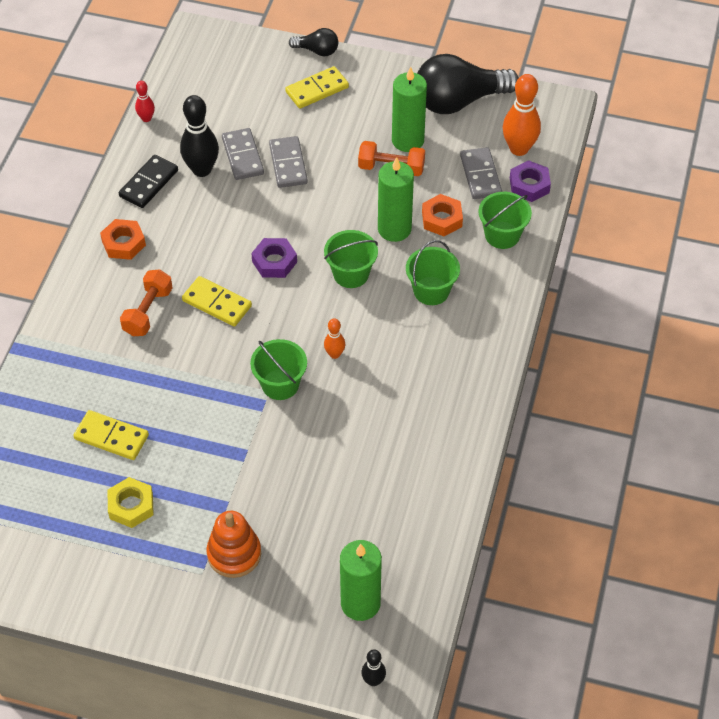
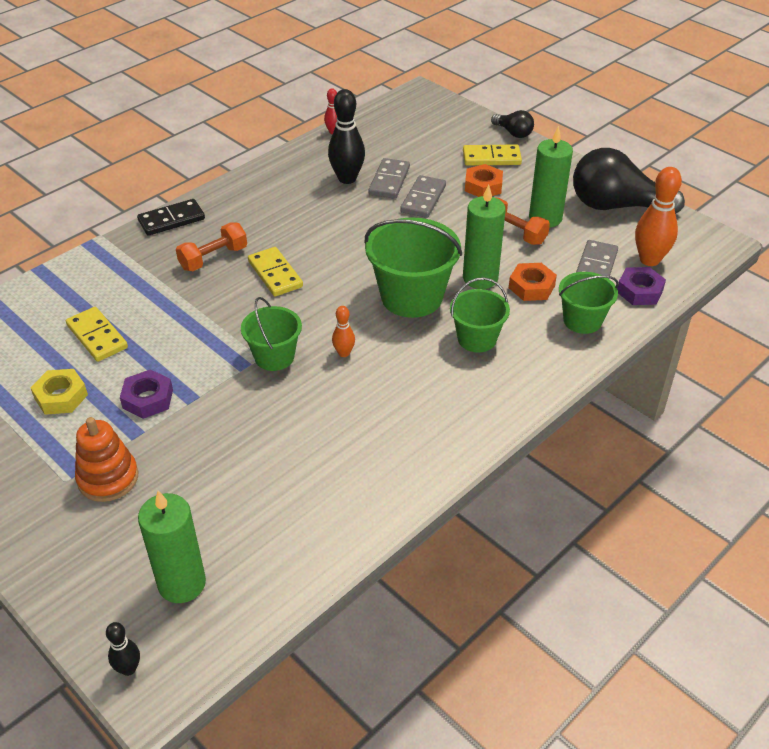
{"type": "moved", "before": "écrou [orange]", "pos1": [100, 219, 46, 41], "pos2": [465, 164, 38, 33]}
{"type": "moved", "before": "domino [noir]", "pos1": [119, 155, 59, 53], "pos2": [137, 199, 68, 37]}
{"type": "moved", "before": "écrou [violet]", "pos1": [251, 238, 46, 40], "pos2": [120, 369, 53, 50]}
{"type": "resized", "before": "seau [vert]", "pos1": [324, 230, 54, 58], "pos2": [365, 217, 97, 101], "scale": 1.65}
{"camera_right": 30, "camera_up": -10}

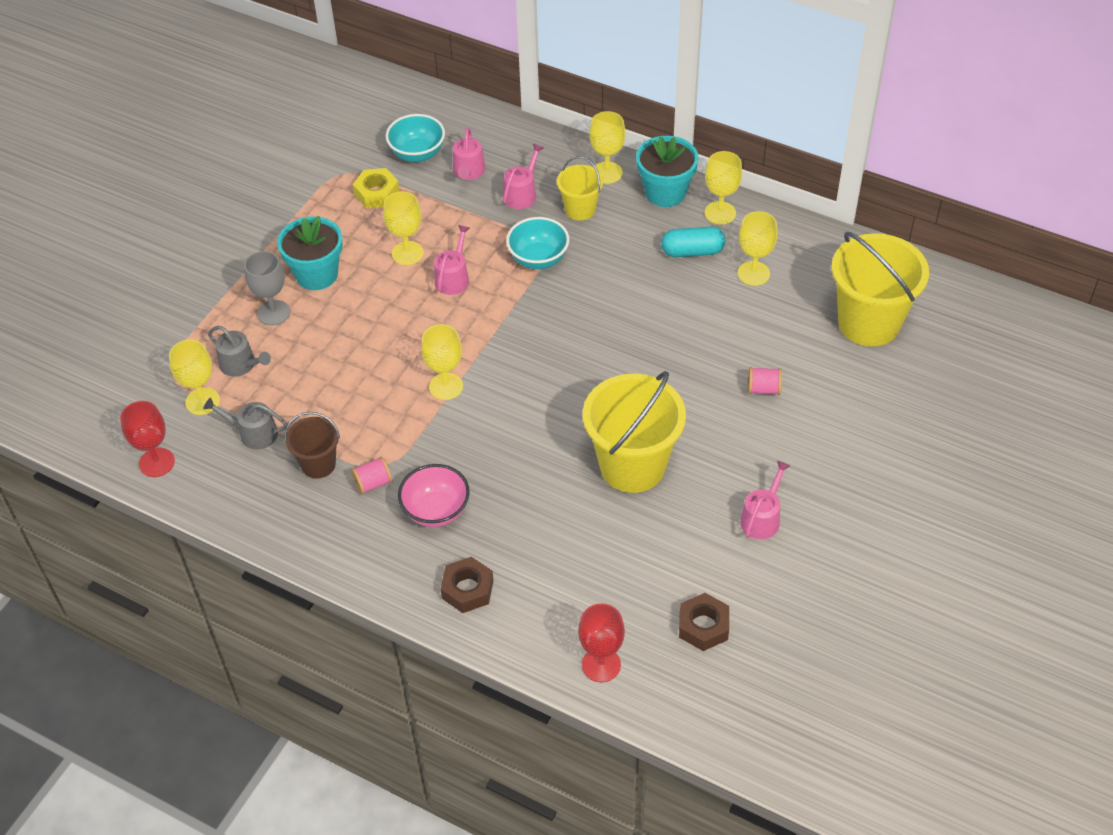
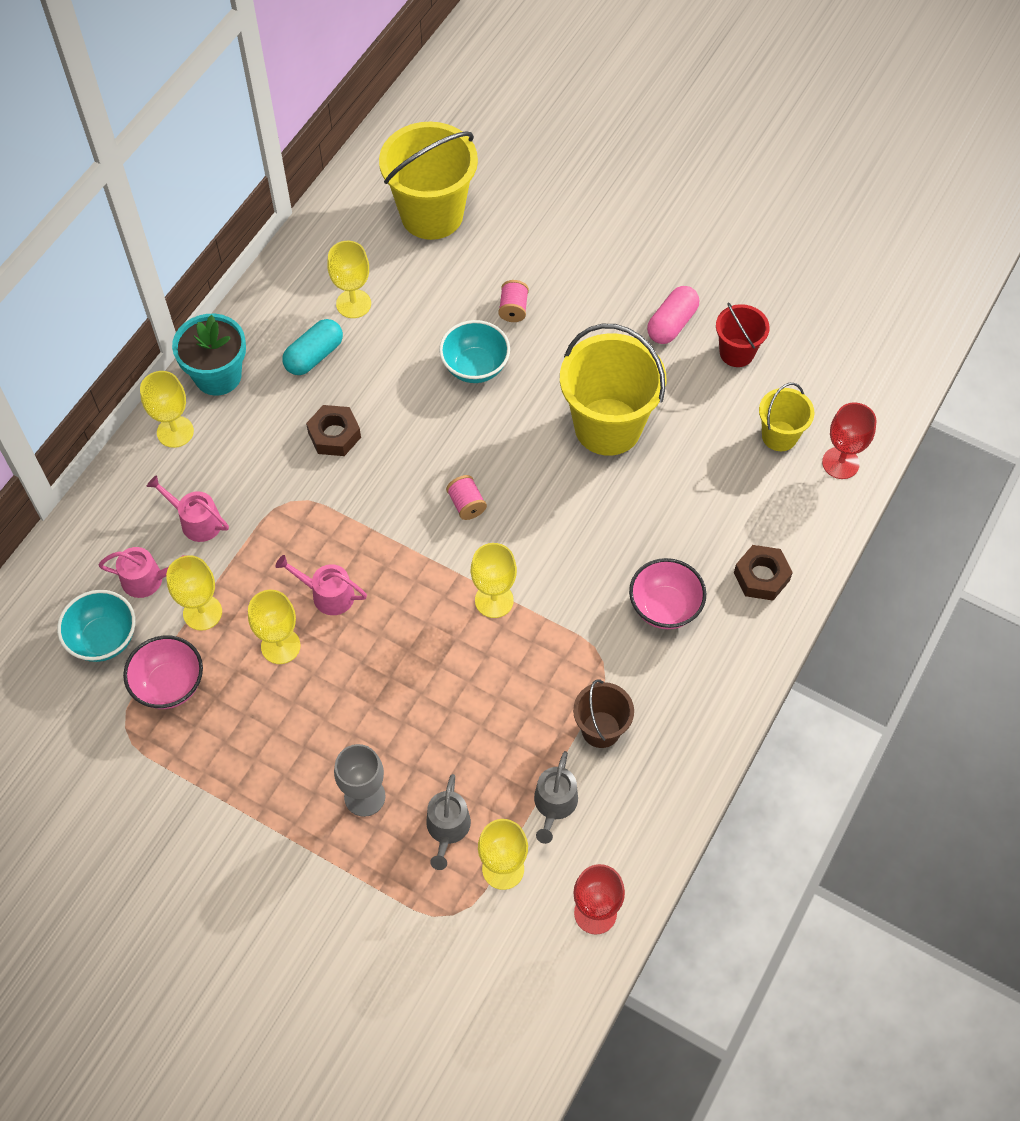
{"type": "removed", "before": "pot de fleurs [turquoise]", "pos1": [277, 216, 66, 74]}
{"type": "added", "after": "seau [rouge]", "pos2": [716, 302, 54, 65]}
{"type": "moved", "before": "bobine [rose]", "pos1": [351, 457, 41, 38], "pos2": [446, 475, 41, 45]}
{"type": "moved", "before": "bol [turquoise]", "pos1": [506, 217, 63, 52], "pos2": [439, 320, 71, 63]}
{"type": "moved", "before": "seau [jaune]", "pos1": [557, 156, 46, 64], "pos2": [759, 383, 55, 68]}
{"type": "moved", "before": "écrou [marron]", "pos1": [679, 593, 50, 58], "pos2": [306, 405, 55, 51]}
{"type": "moved", "before": "verre à pied [jaune]", "pos1": [705, 151, 37, 74], "pos2": [166, 555, 56, 76]}
{"type": "replaced", "before": "écrou [jaune]", "after": "bol [rose]", "pos1": [353, 168, 47, 40], "pos2": [123, 635, 80, 74]}
{"type": "replaced", "before": "arrosoir [rose]", "after": "gélule [rose]", "pos1": [740, 461, 50, 78], "pos2": [647, 286, 52, 58]}
{"type": "turned", "before": "arrosoir [gris]", "pos1": [208, 326, 63, 51], "pos2": [426, 774, 45, 96], "turn": 150}
{"type": "turned", "before": "gélule [turquoise]", "pos1": [661, 227, 64, 30], "pos2": [282, 319, 61, 56], "turn": 45}
{"camera_right": -90, "camera_up": 10}

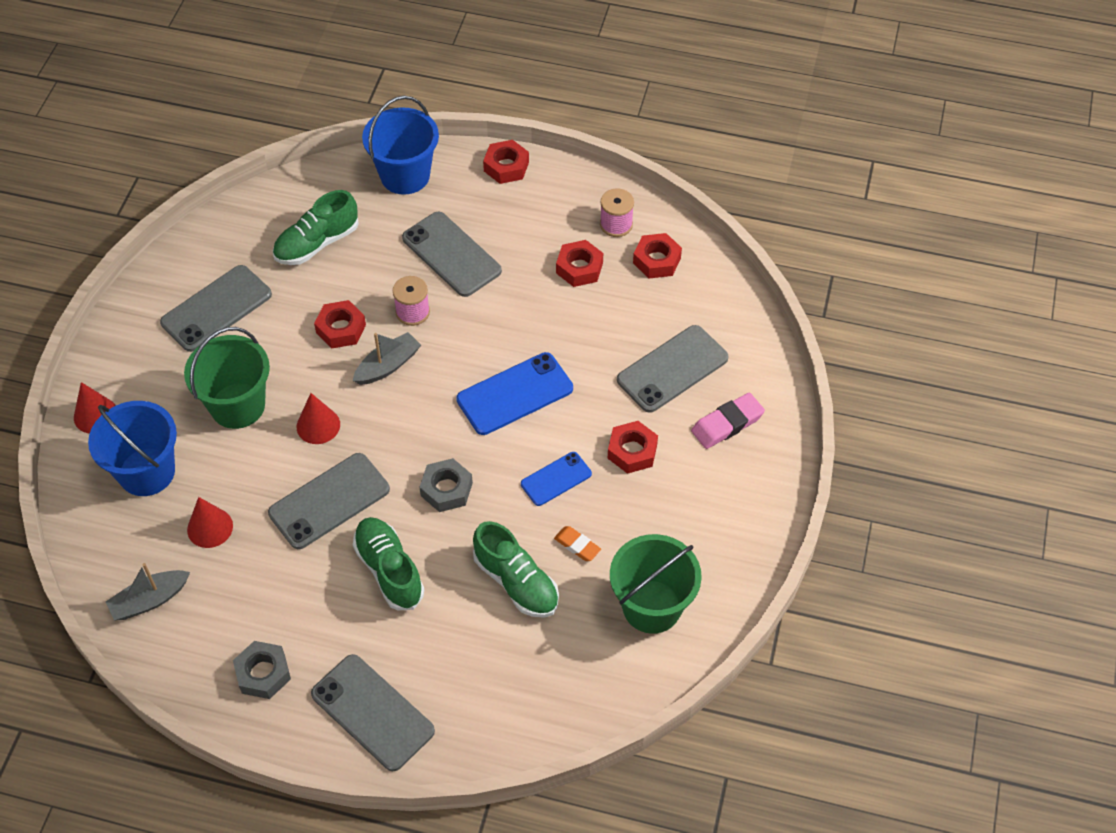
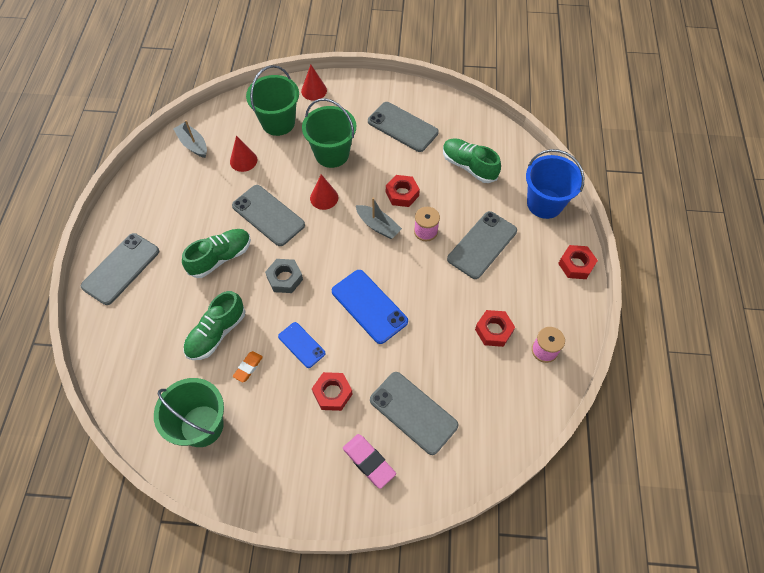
{"type": "removed", "before": "écrou [gris]", "pos1": [233, 641, 58, 58]}
{"type": "removed", "before": "écrou [rouge]", "pos1": [633, 233, 49, 46]}
{"type": "recoloured", "before": "seau [bleu]", "after": "seau [vert]", "pos1": [88, 401, 89, 95], "pos2": [246, 65, 53, 71]}
{"camera_right": 80, "camera_up": 5}

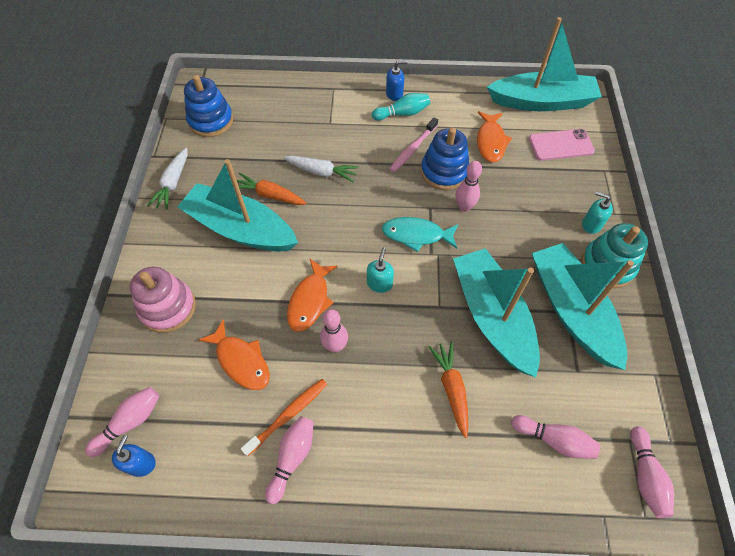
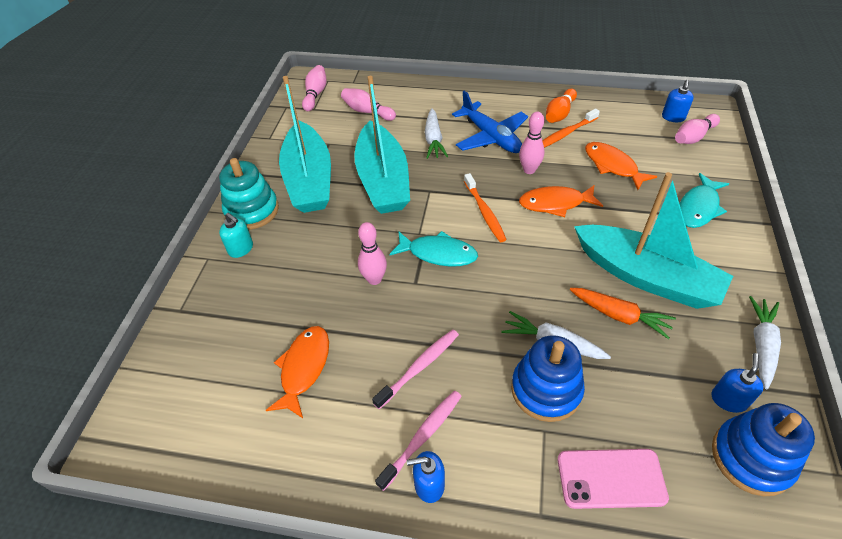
{"type": "removed", "before": "bateau [turquoise]", "pos1": [487, 17, 115, 94]}
{"type": "added", "after": "avion [bleu]", "pos2": [452, 91, 76, 62]}
{"type": "added", "after": "distributeur de savon [bleu]", "pos2": [712, 353, 51, 60]}
{"type": "moved", "before": "jouet à empiler [bleu]", "pos1": [421, 127, 48, 63], "pos2": [511, 335, 74, 87]}
{"type": "moved", "before": "téléphone [rose]", "pos1": [529, 129, 66, 32], "pos2": [558, 449, 111, 60]}
{"type": "replaced", "before": "jouet à empiler [rose]", "after": "poisson [turquoise]", "pos1": [130, 267, 66, 66], "pos2": [680, 173, 49, 55]}
{"type": "replaced", "before": "distributeur de savon [turquoise]", "after": "brosse à dents [orange]", "pos1": [367, 248, 27, 45], "pos2": [464, 173, 43, 69]}
{"type": "replaced", "before": "quille [turquoise]", "after": "brosse à dents [rose]", "pos1": [372, 93, 58, 27], "pos2": [375, 391, 87, 100]}
{"type": "recoloured", "before": "quille [rose]", "after": "quille [orange]", "pos1": [265, 416, 49, 88], "pos2": [546, 89, 31, 34]}
{"type": "recoloured", "before": "carotte [orange]", "after": "carotte [blanc]", "pos1": [429, 341, 39, 97], "pos2": [425, 108, 23, 51]}
{"type": "turned", "before": "poisson [orange]", "pos1": [287, 259, 51, 73], "pos2": [519, 185, 84, 32], "turn": -120}
{"camera_right": -170, "camera_up": -10}

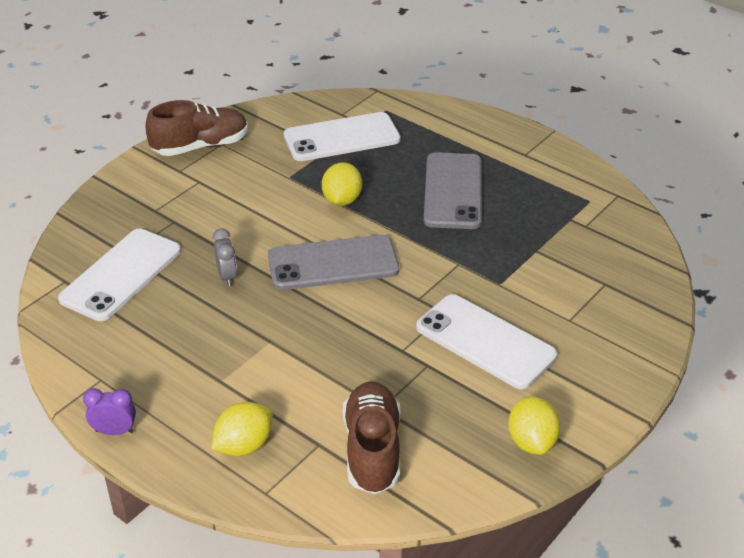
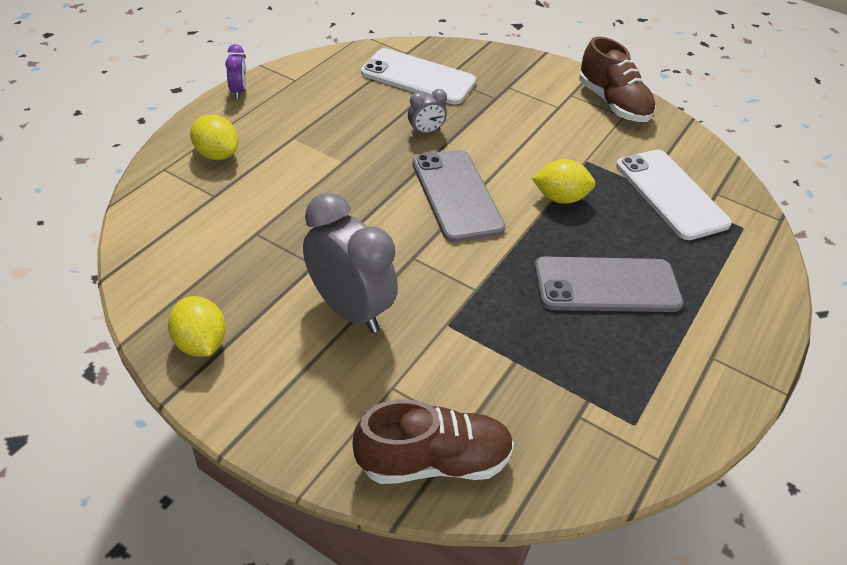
{"type": "moved", "before": "chaussure [marron]", "pos1": [343, 381, 57, 113], "pos2": [352, 399, 162, 85]}
{"type": "replaced", "before": "téléphone [blanc]", "after": "réveil [gris]", "pos1": [416, 294, 141, 95], "pos2": [303, 193, 95, 140]}
{"type": "turned", "before": "citron [jaune]", "pos1": [508, 396, 52, 59], "pos2": [168, 296, 58, 61], "turn": 75}
{"camera_right": 80, "camera_up": 5}

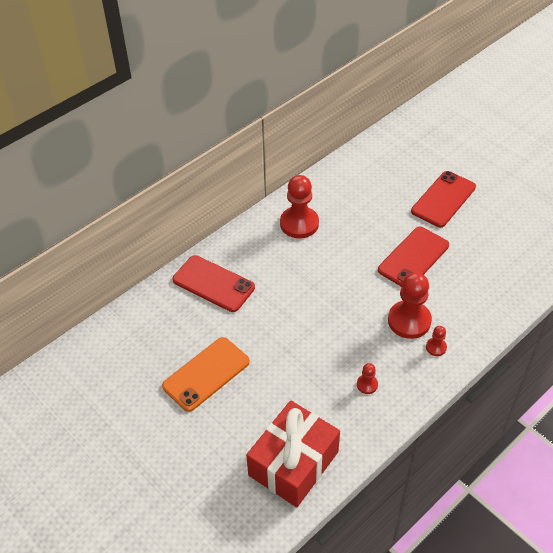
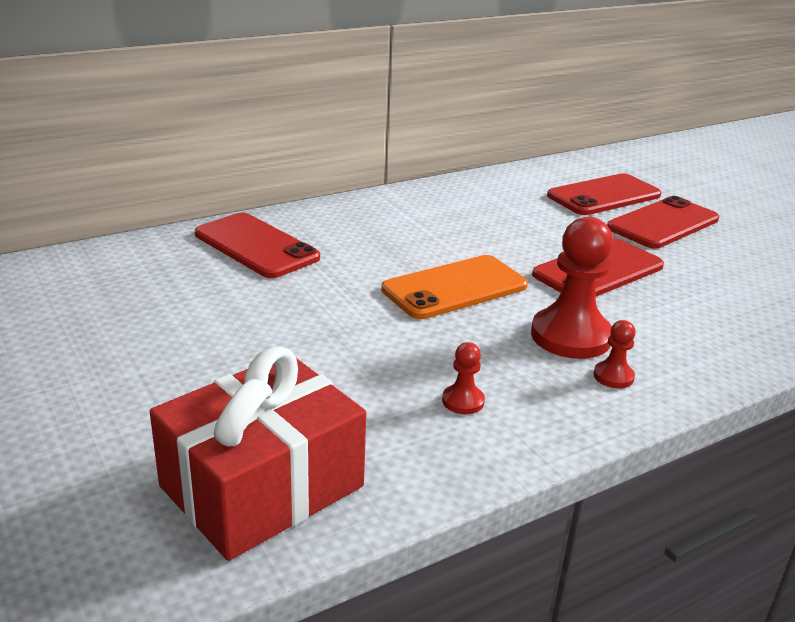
{"type": "removed", "before": "pion [rouge]", "pos1": [280, 175, 39, 63]}
{"type": "added", "after": "téléphone [rouge]", "pos2": [547, 173, 114, 42]}
{"type": "moved", "before": "téléphone [orange]", "pos1": [162, 337, 88, 75], "pos2": [381, 255, 147, 64]}
{"camera_right": 10, "camera_up": -20}

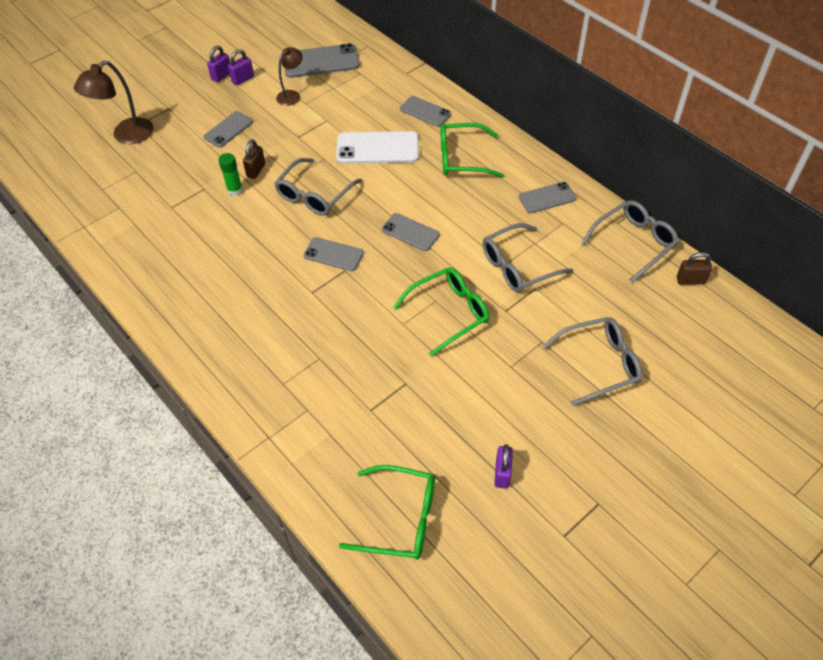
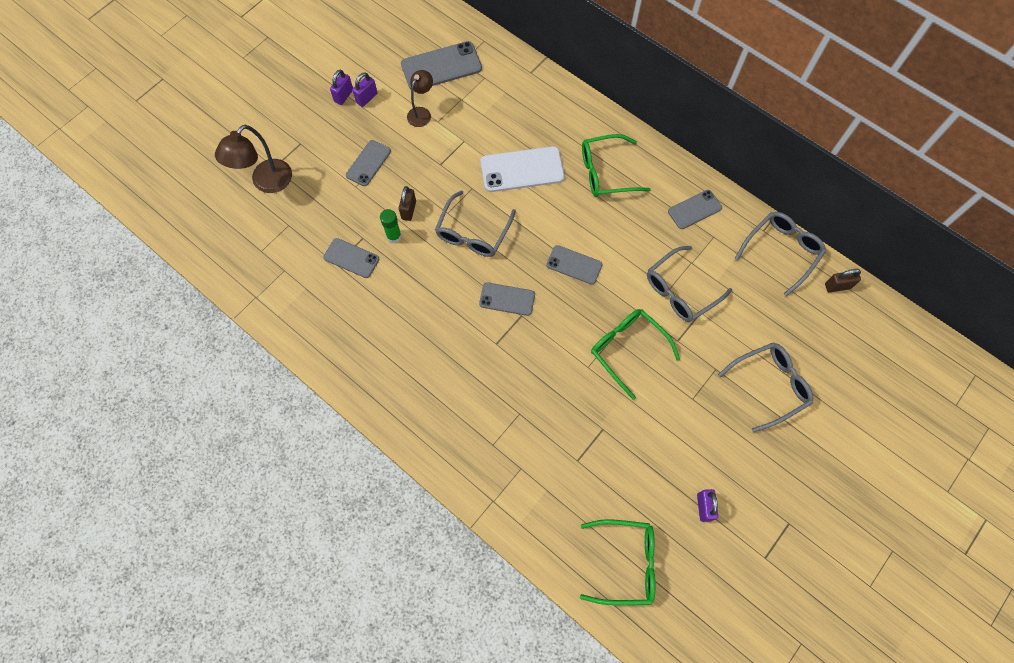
{"type": "moved", "before": "téléphone [gris]", "pos1": [400, 96, 51, 31], "pos2": [323, 238, 56, 40]}
{"type": "turned", "before": "lunettes [vert]", "pos1": [393, 268, 96, 89], "pos2": [591, 309, 89, 91], "turn": -90}
{"camera_right": -10, "camera_up": 15}

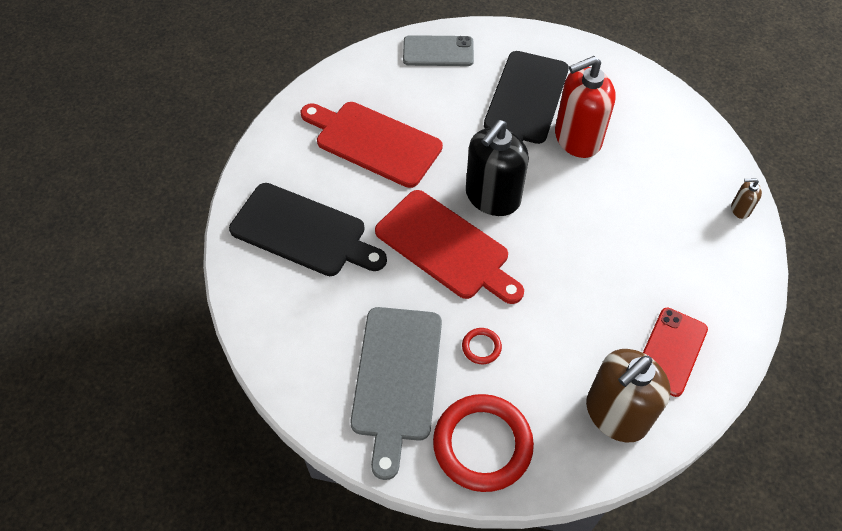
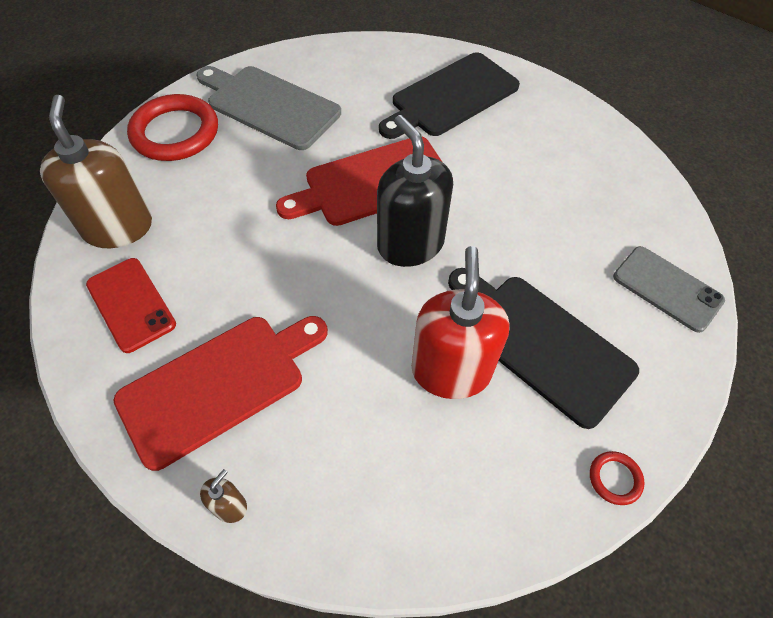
{"type": "moved", "before": "planche à découper [rouge]", "pos1": [301, 102, 142, 86], "pos2": [113, 316, 215, 155]}
{"type": "moved", "before": "anneau [rouge]", "pos1": [462, 328, 40, 36], "pos2": [590, 451, 55, 54]}
{"type": "turned", "before": "téléphone [gris]", "pos1": [403, 35, 71, 31], "pos2": [613, 246, 112, 87], "turn": -75}
{"camera_right": 115, "camera_up": 0}

